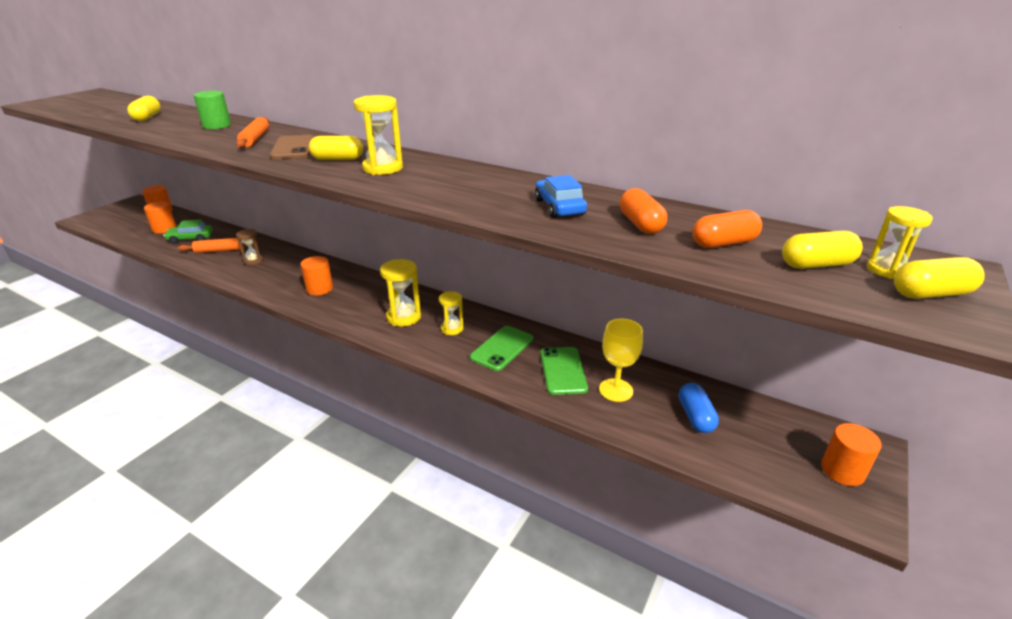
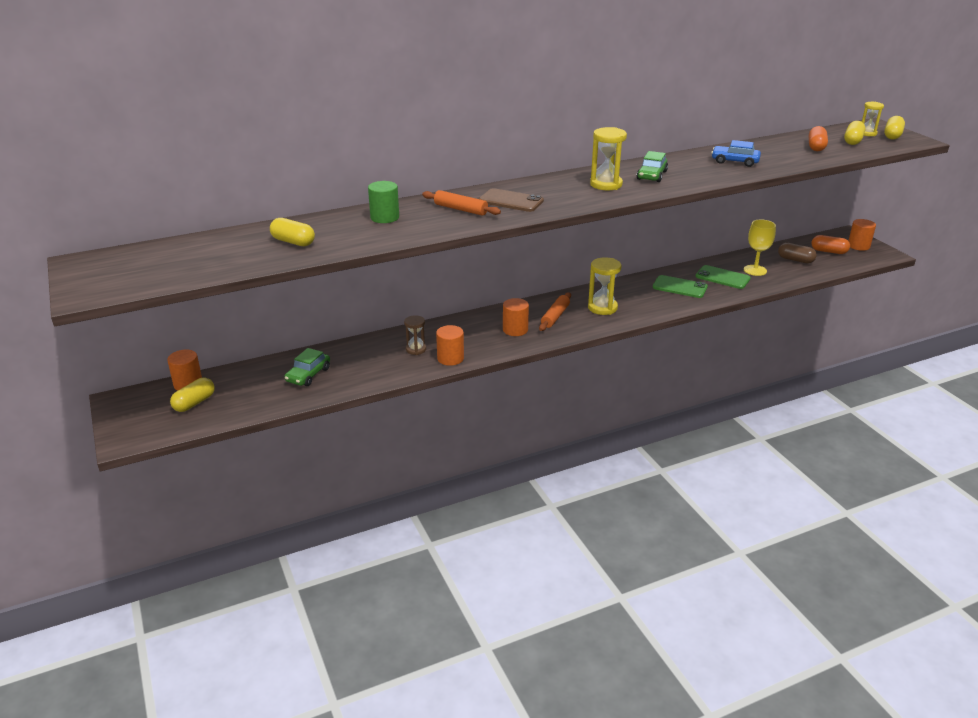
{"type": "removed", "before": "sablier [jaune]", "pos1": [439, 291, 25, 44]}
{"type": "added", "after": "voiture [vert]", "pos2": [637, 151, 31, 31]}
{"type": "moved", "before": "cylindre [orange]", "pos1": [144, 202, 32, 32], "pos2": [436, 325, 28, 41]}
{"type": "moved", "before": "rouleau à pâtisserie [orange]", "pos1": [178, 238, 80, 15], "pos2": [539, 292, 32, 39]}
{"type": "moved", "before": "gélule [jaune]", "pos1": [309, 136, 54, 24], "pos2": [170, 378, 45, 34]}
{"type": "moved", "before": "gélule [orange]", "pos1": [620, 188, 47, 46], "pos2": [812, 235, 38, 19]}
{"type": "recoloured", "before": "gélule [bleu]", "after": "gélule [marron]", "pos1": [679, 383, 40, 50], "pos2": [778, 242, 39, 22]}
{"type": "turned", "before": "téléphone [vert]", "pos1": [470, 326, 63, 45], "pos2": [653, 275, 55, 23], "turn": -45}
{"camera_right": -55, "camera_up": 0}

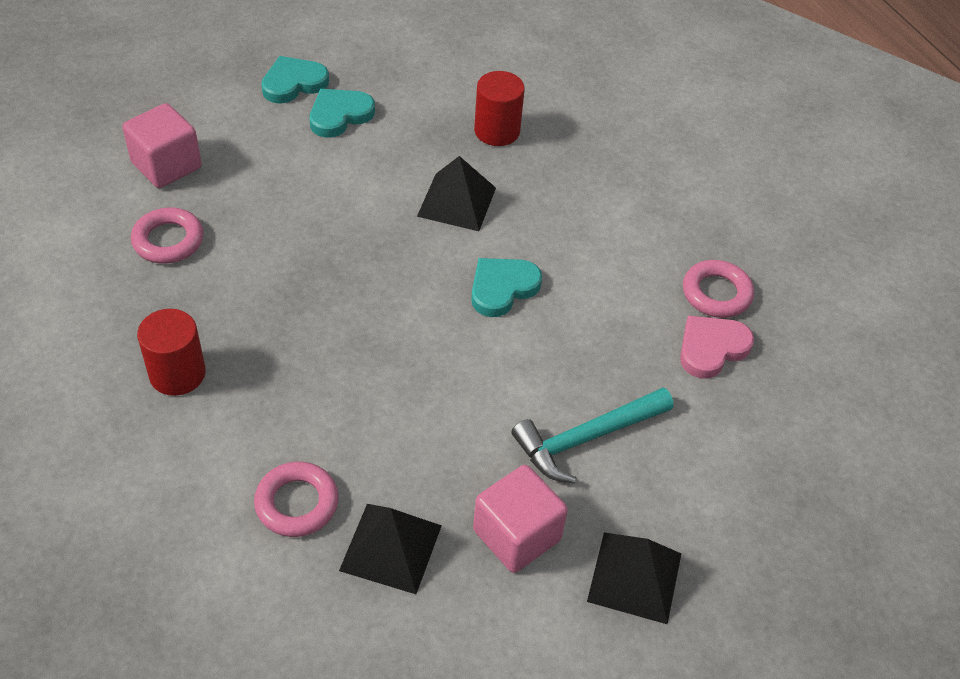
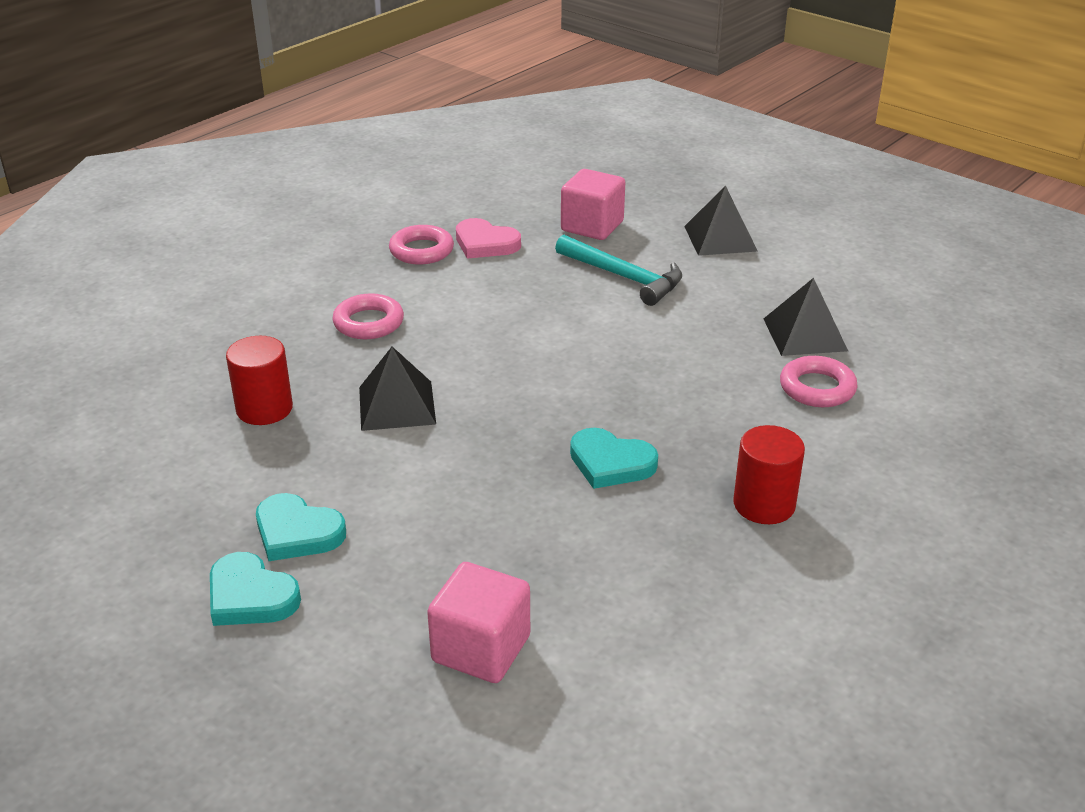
{"type": "moved", "before": "anneau [rose]", "pos1": [131, 208, 73, 56], "pos2": [332, 293, 72, 46]}
{"type": "moved", "before": "cœur [turquoise]", "pos1": [471, 258, 71, 59], "pos2": [570, 428, 88, 61]}
{"type": "moved", "before": "cube [rose]", "pos1": [473, 465, 95, 108], "pos2": [561, 169, 64, 71]}
{"camera_right": -110, "camera_up": -15}

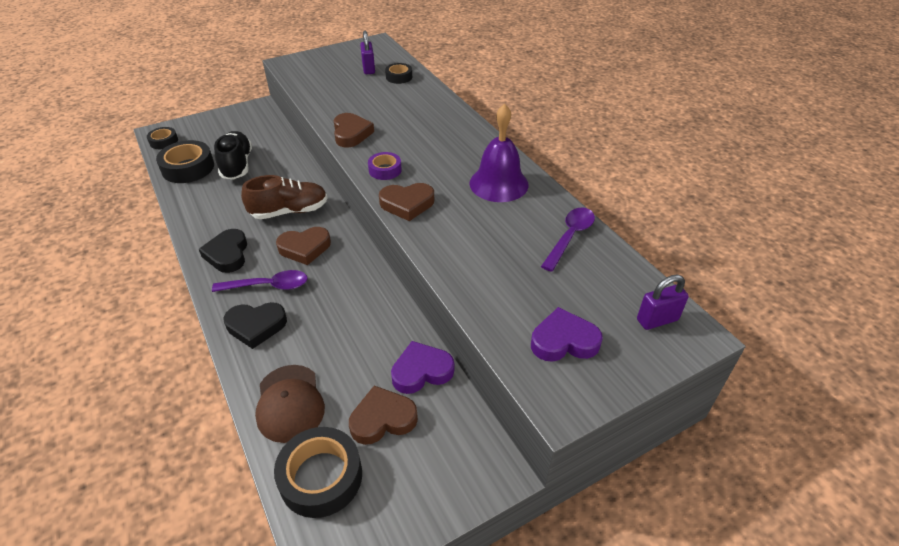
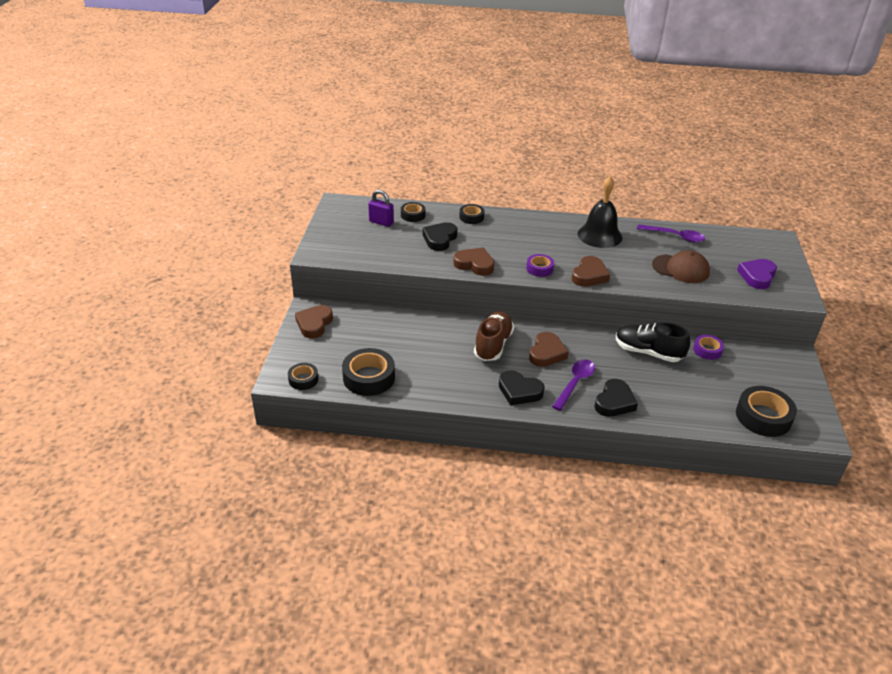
{"type": "removed", "before": "cadenas [violet]", "pos1": [637, 275, 52, 55]}
{"type": "added", "after": "cœur [noir]", "pos2": [422, 222, 36, 29]}
{"type": "added", "after": "ruban adhésif [noir]", "pos2": [459, 204, 26, 20]}
{"type": "moved", "before": "chaussure [noir]", "pos1": [214, 131, 38, 49], "pos2": [616, 322, 74, 40]}
{"type": "moved", "before": "casquette [marron]", "pos1": [255, 365, 70, 78], "pos2": [652, 250, 58, 33]}
{"type": "moved", "before": "cœur [marron]", "pos1": [349, 386, 69, 59], "pos2": [295, 305, 38, 33]}
{"type": "replaced", "before": "cœur [violet]", "after": "ruban adhésif [violet]", "pos1": [391, 341, 63, 53], "pos2": [693, 335, 31, 25]}
{"type": "recoloured", "before": "cloche [violet]", "after": "cloche [noir]", "pos1": [469, 104, 60, 98], "pos2": [578, 176, 44, 72]}
{"type": "turned", "before": "cuillère [violet]", "pos1": [541, 208, 54, 64], "pos2": [637, 224, 68, 19], "turn": 135}
{"camera_right": -55, "camera_up": -5}

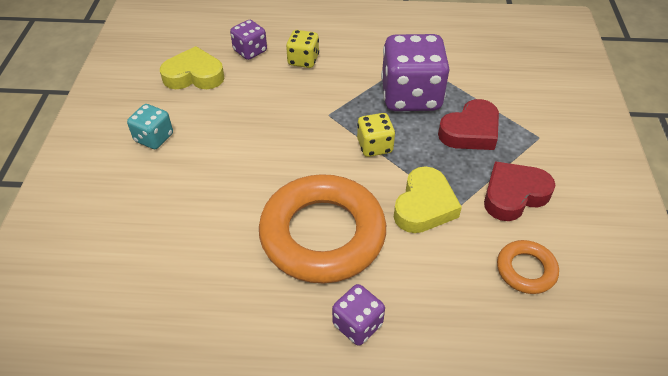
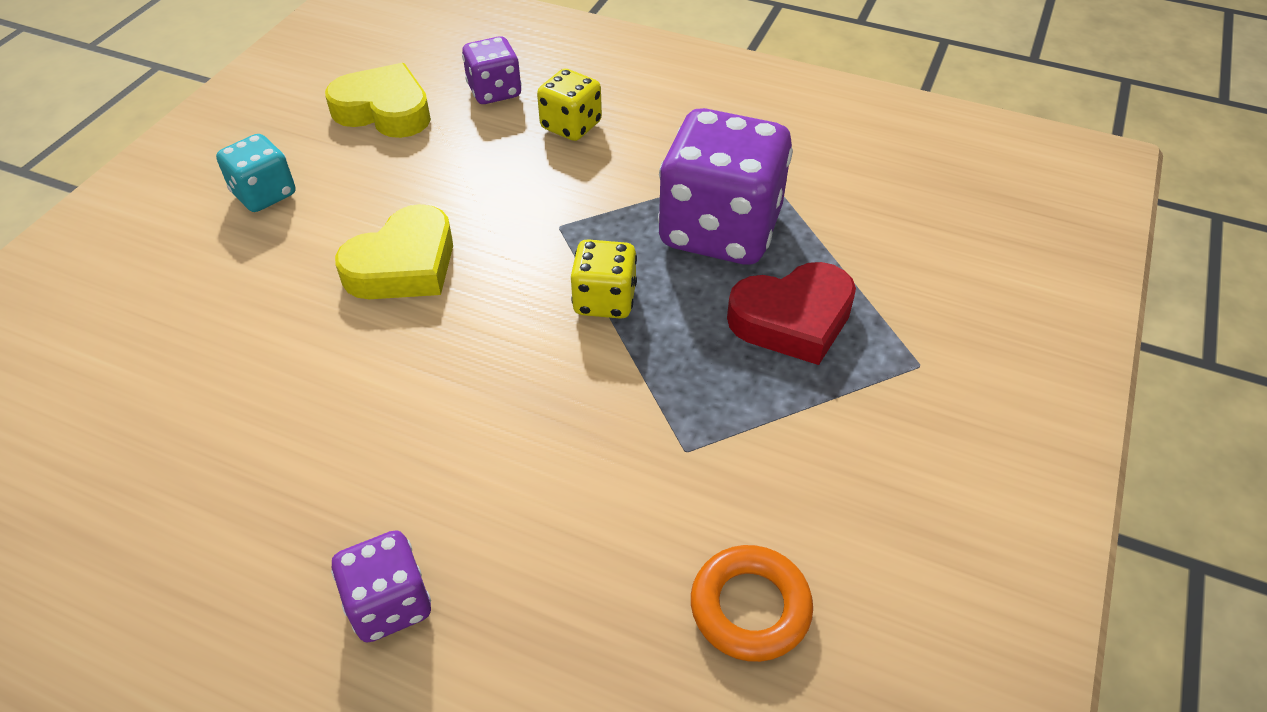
{"type": "removed", "before": "anneau [orange]", "pos1": [259, 174, 127, 109]}
{"type": "removed", "before": "cœur [rouge]", "pos1": [484, 161, 72, 60]}
{"type": "moved", "before": "cœur [jaune]", "pos1": [394, 166, 68, 67], "pos2": [335, 204, 118, 95]}
{"camera_right": 20, "camera_up": 0}

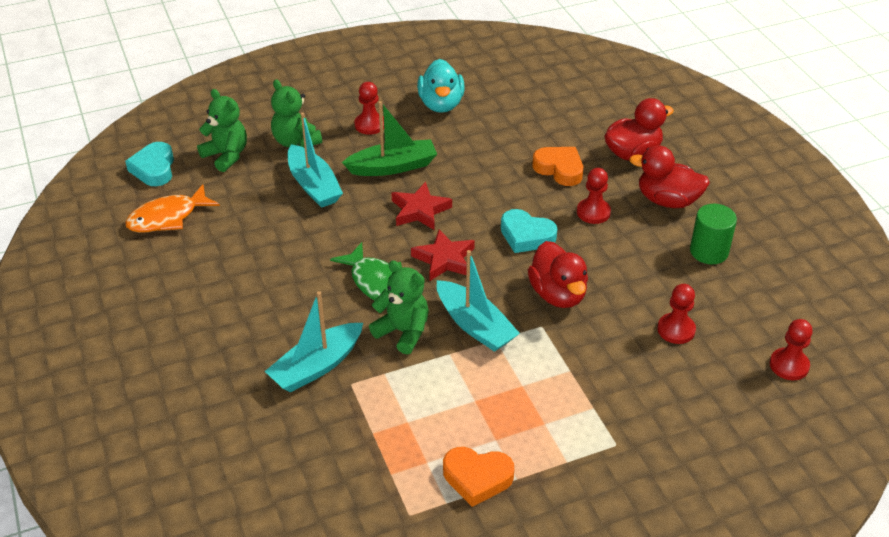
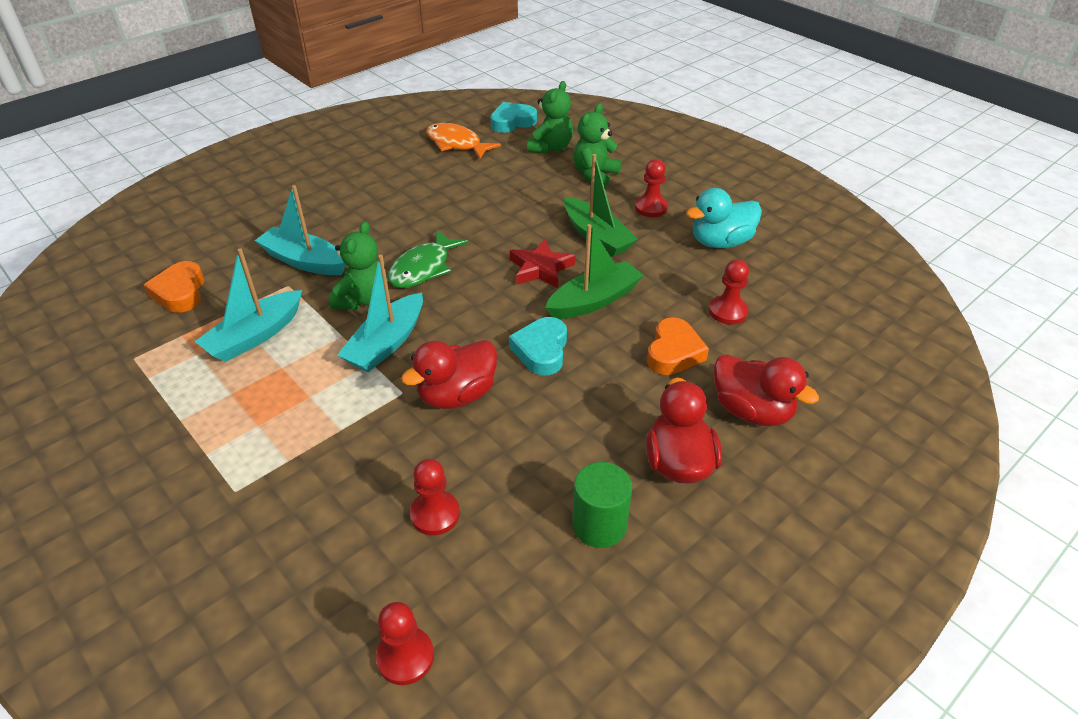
{"type": "removed", "before": "étoile [rouge]", "pos1": [411, 229, 64, 52]}
{"type": "added", "after": "bateau [vert]", "pos2": [545, 224, 99, 95]}
{"type": "moved", "before": "bateau [turquoise]", "pos1": [288, 113, 55, 95], "pos2": [194, 248, 108, 114]}
{"type": "moved", "before": "cœur [orange]", "pos1": [443, 447, 71, 60], "pos2": [144, 261, 60, 52]}
{"type": "moved", "before": "pion [rouge]", "pos1": [577, 168, 34, 56], "pos2": [709, 259, 40, 66]}
{"camera_right": 70, "camera_up": 0}

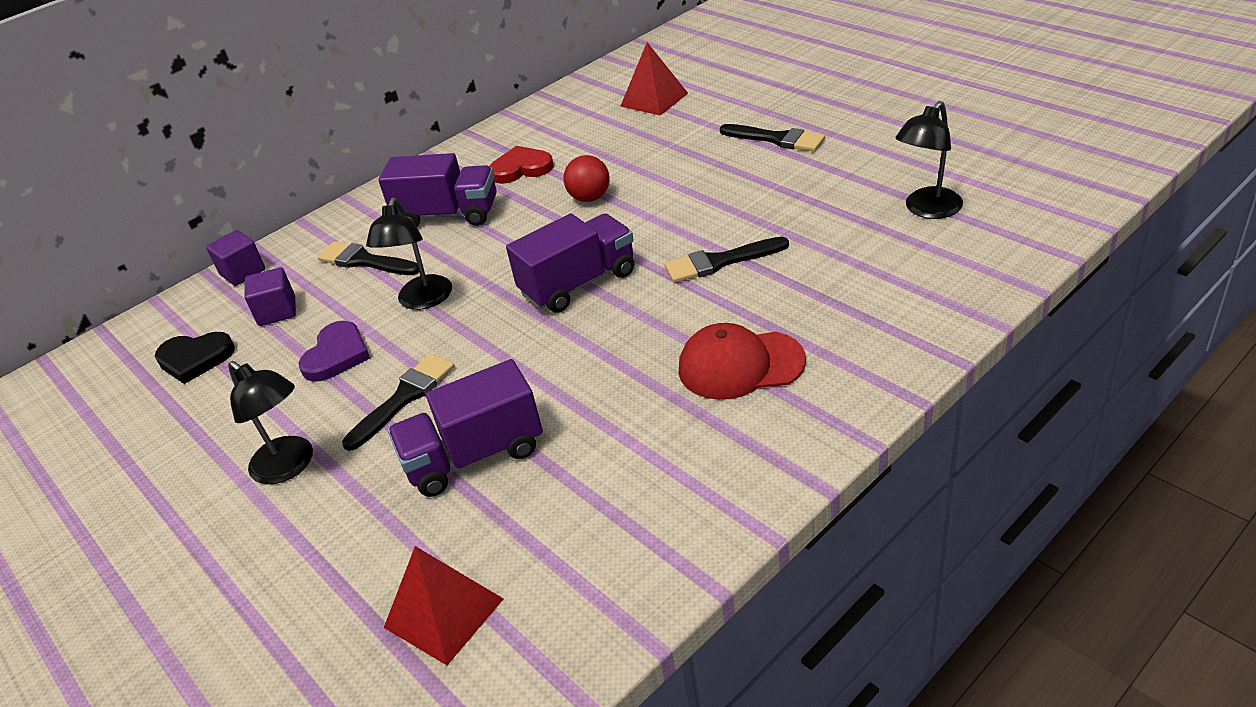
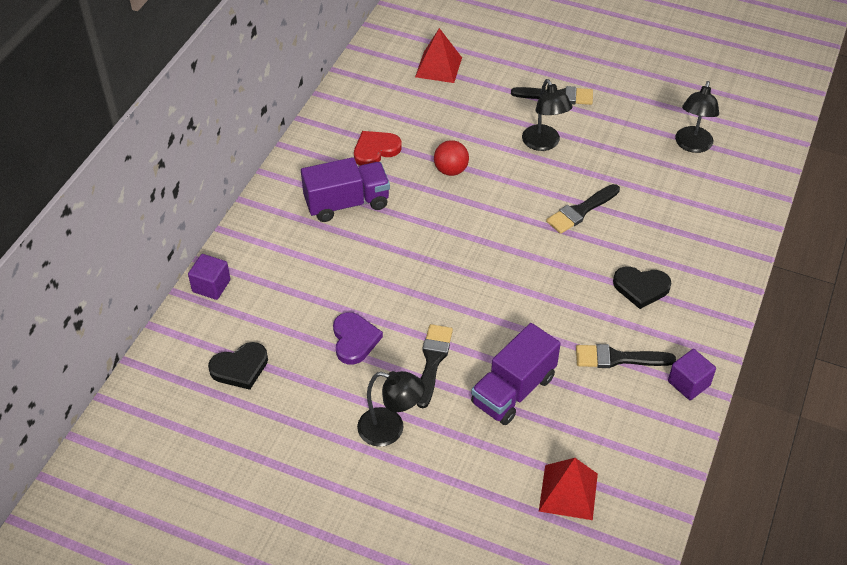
{"type": "removed", "before": "camion [violet]", "pos1": [506, 213, 128, 100]}
{"type": "moved", "before": "cube [violet]", "pos1": [244, 267, 52, 59], "pos2": [668, 349, 48, 51]}
{"type": "moved", "before": "pinceau [noir]", "pos1": [317, 241, 102, 34], "pos2": [576, 344, 100, 24]}
{"type": "moved", "before": "lampe [noir]", "pos1": [366, 198, 86, 112], "pos2": [522, 79, 51, 72]}
{"type": "replaced", "before": "casquette [rouge]", "after": "cœur [noir]", "pos1": [679, 323, 127, 77], "pos2": [613, 266, 58, 43]}
{"camera_right": -30, "camera_up": 10}

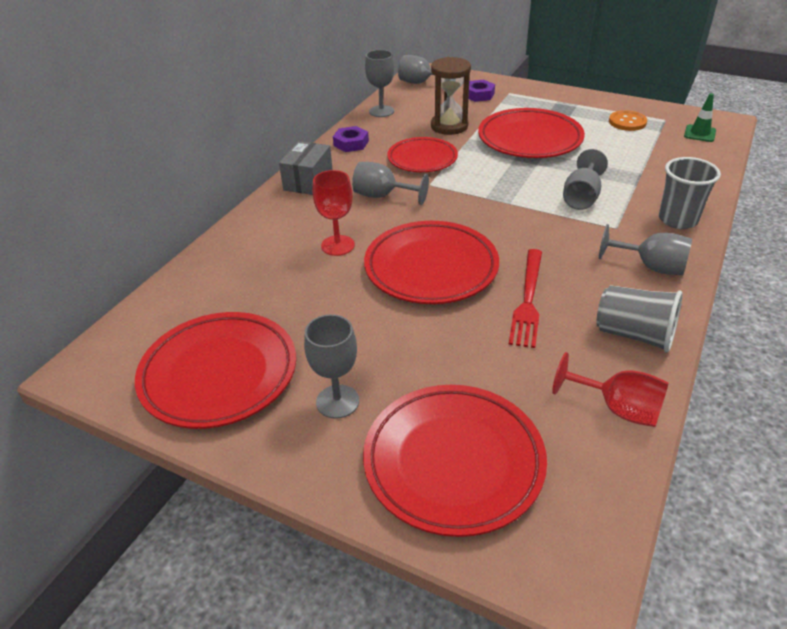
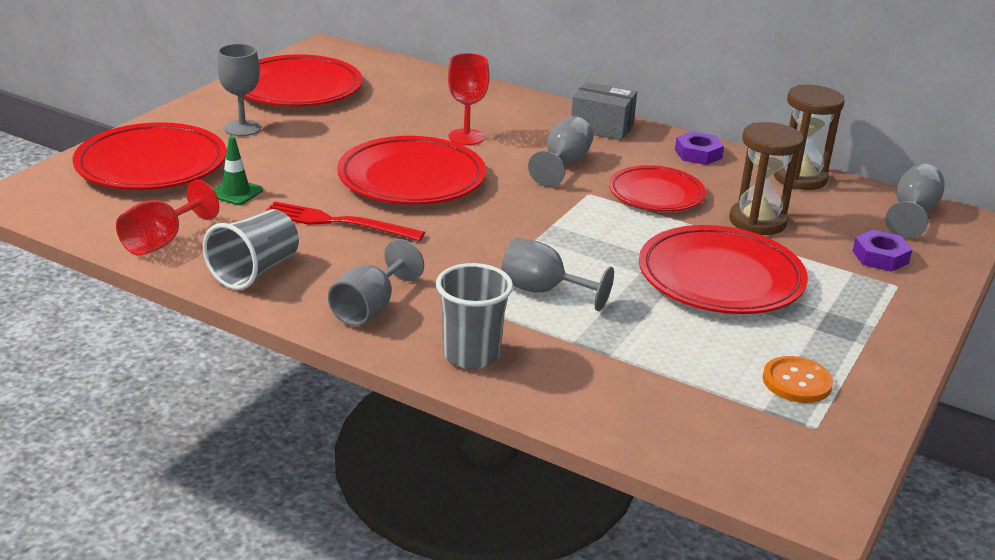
{"type": "moved", "before": "cône de chantier [vert]", "pos1": [684, 93, 32, 49], "pos2": [213, 136, 50, 69]}
{"type": "replaced", "before": "verre à pied [gris]", "after": "sablier [marron]", "pos1": [365, 50, 29, 67], "pos2": [774, 85, 71, 105]}
{"camera_right": 90, "camera_up": -10}

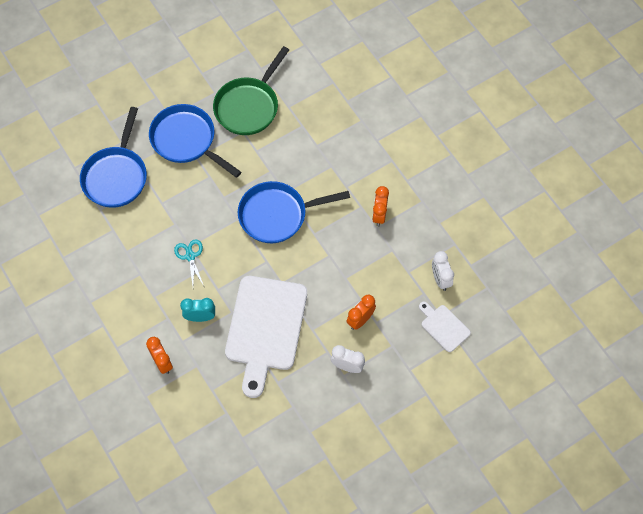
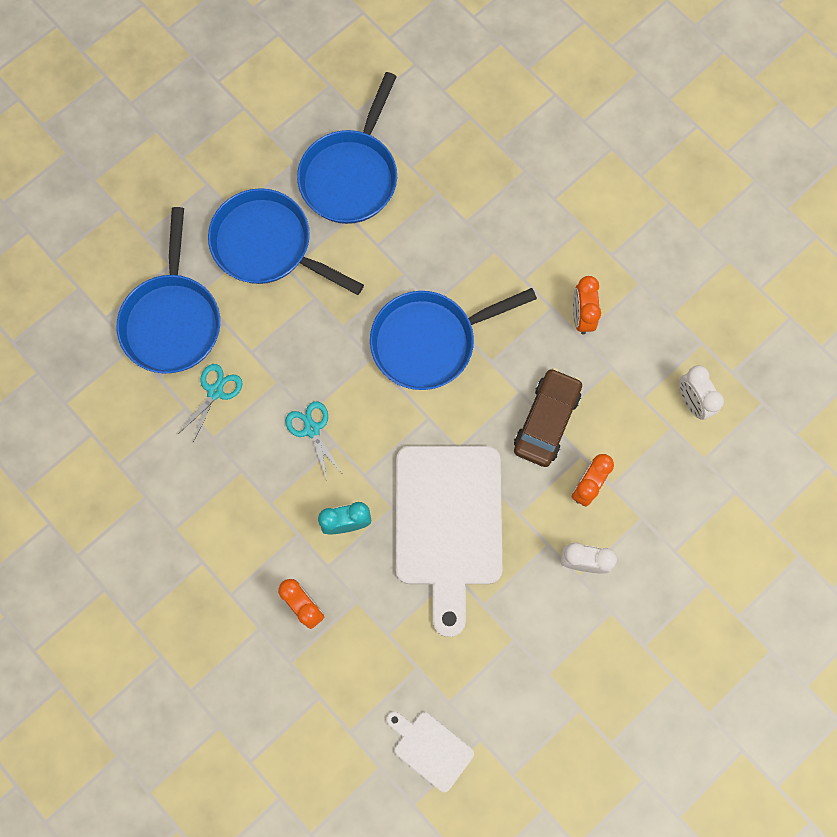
{"type": "added", "after": "ciseaux [turquoise]", "pos2": [178, 364, 64, 79]}
{"type": "added", "after": "voiture [marron]", "pos2": [514, 368, 68, 99]}
{"type": "moved", "before": "planche à découper [blanc]", "pos1": [419, 302, 52, 50], "pos2": [386, 711, 88, 81]}
{"type": "recoloured", "before": "poêle [vert]", "after": "poêle [bleu]", "pos1": [213, 46, 76, 89], "pos2": [297, 72, 100, 152]}
{"camera_right": -10, "camera_up": 10}

